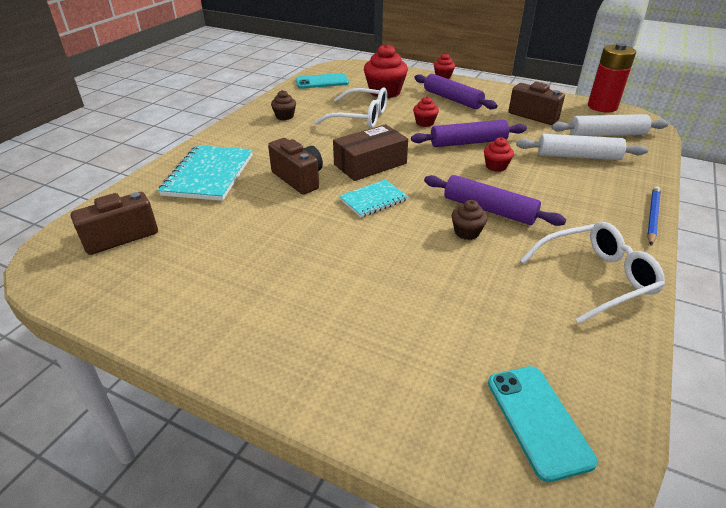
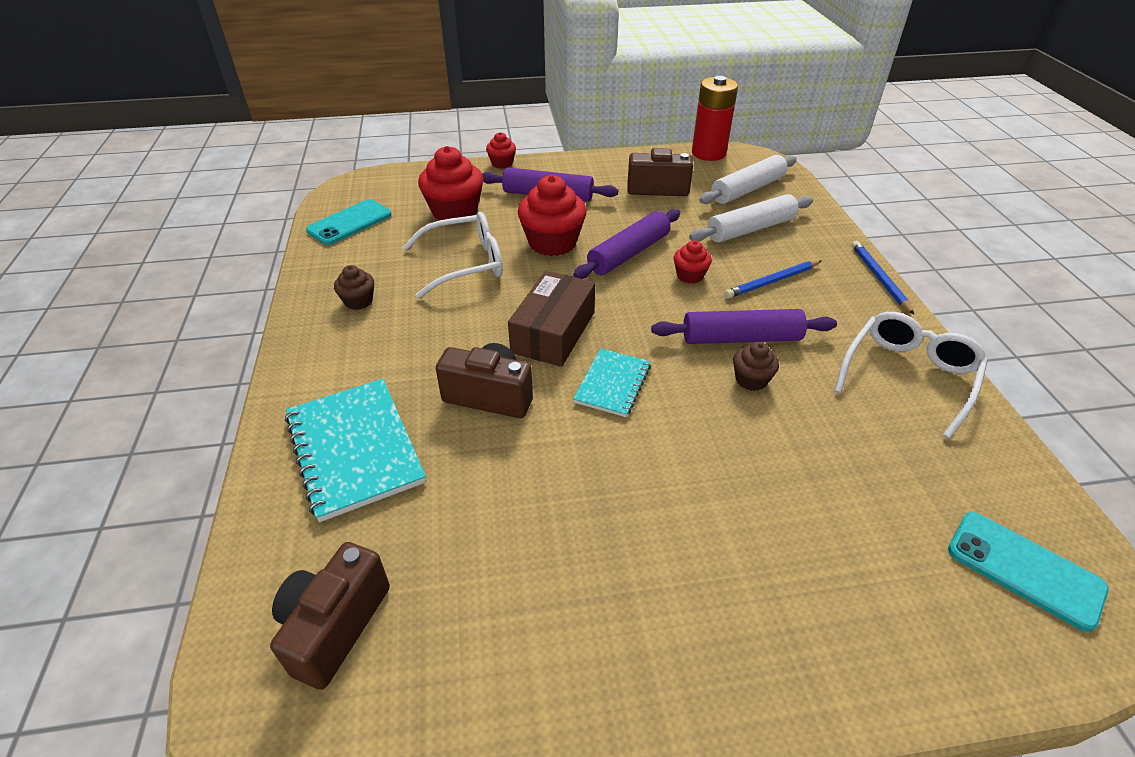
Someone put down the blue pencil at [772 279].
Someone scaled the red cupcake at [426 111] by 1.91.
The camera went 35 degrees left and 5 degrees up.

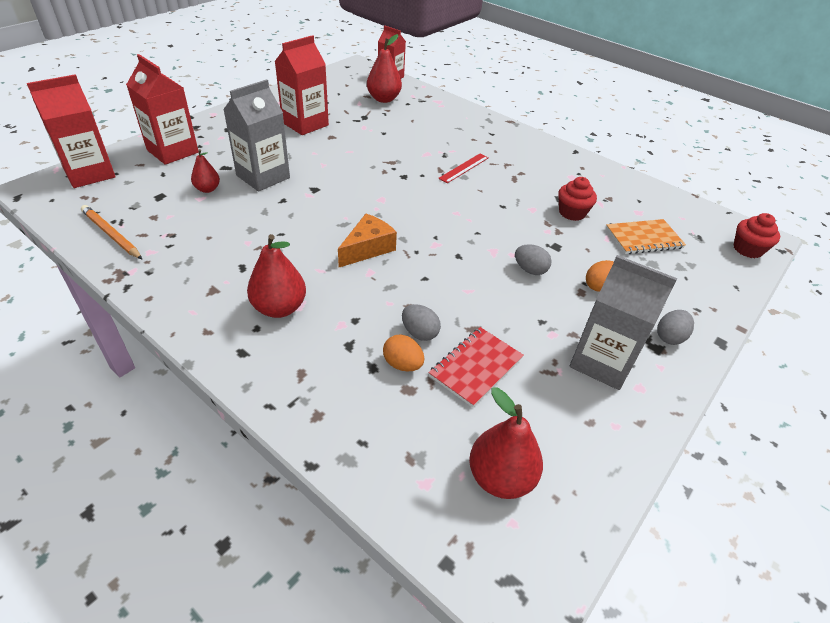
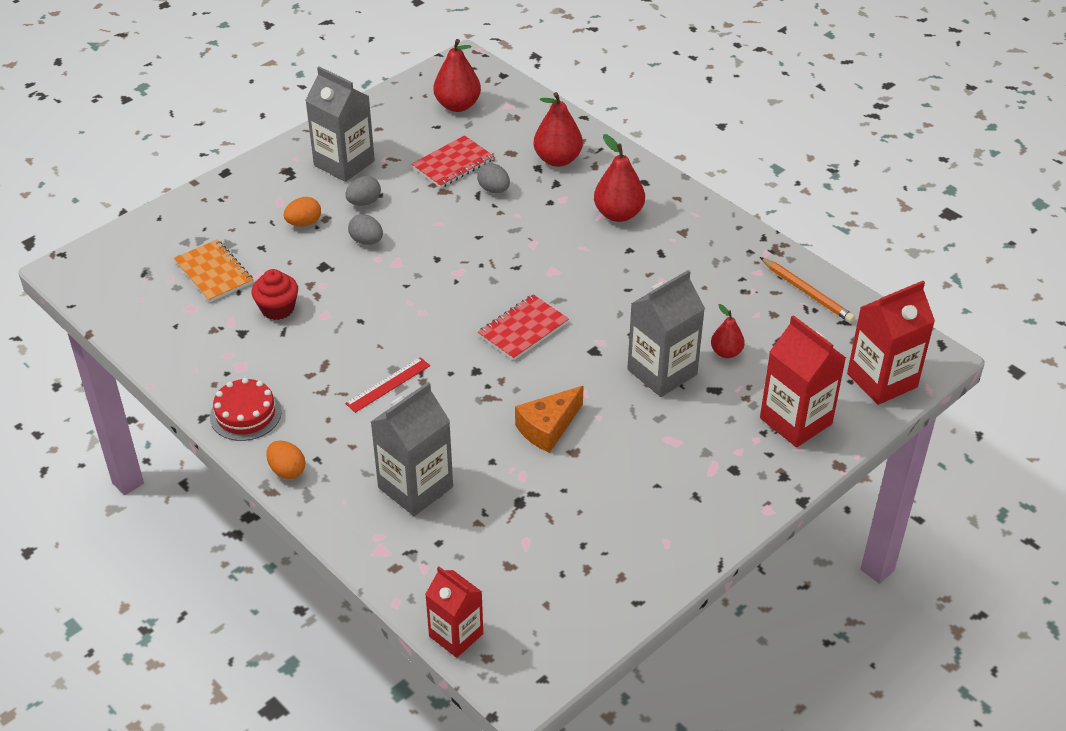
Someone took away the red carton at [301 85].
Someone took away the red cupcake at [756 235].
Someone put down the red cake at [246 409].
Someone put down the grey carton at [412 449].
Someone put down the red notebook at [523 327].
Someone carried the orange cheese from [367 240] to [549 419].
Someone carried the red pear from [384 68] to [558 129].
Someone carried the orange egg from [403 353] to [285 460].
Someone carried the grey egg from [675 327] to [363 191].
Someone rotated the orange notebook at [646 236] by 60 degrees clockwise.
The camera went 170 degrees left and 0 degrees up.

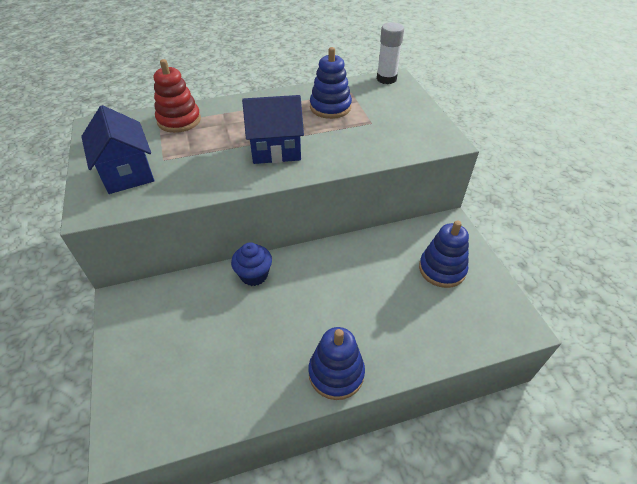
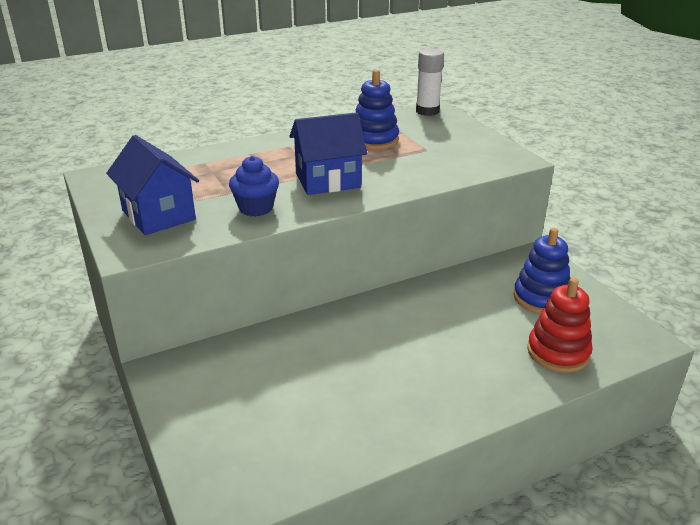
Someone took away the blue stacking toy at [336 363].
Someone carried the red stacking toy from [177 96] to [560 325].
Someone carried the blue cupcake from [251 264] to [254 186].
The camera went 10 degrees left and 15 degrees down.

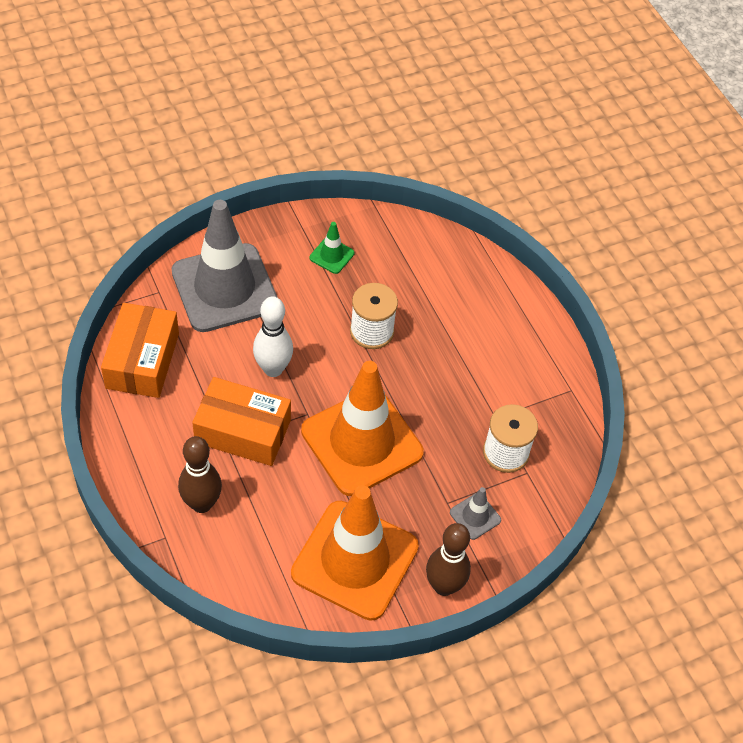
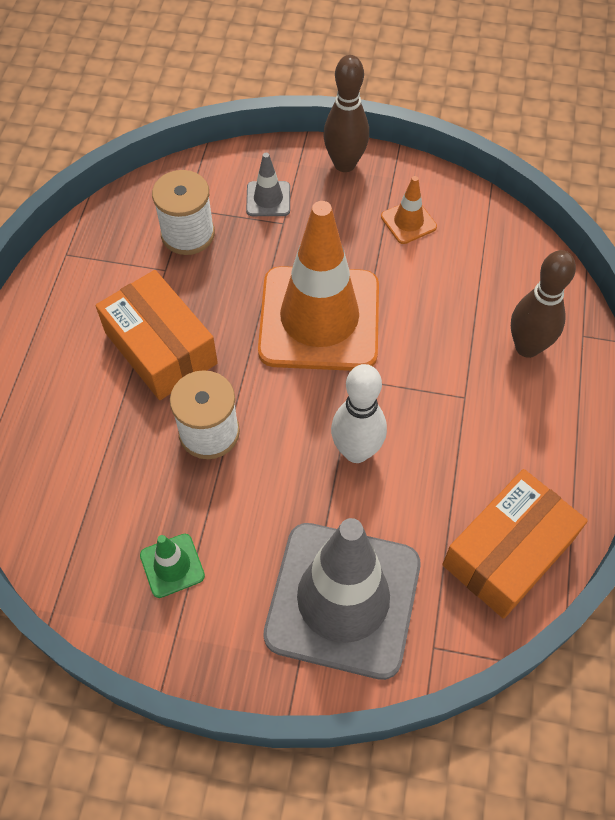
Someone carried the orange box from [241 421] to [157 335].
Someone scaled the orange traffic cone at [355 552] by 0.40.
The camera went 140 degrees left and 5 degrees up.

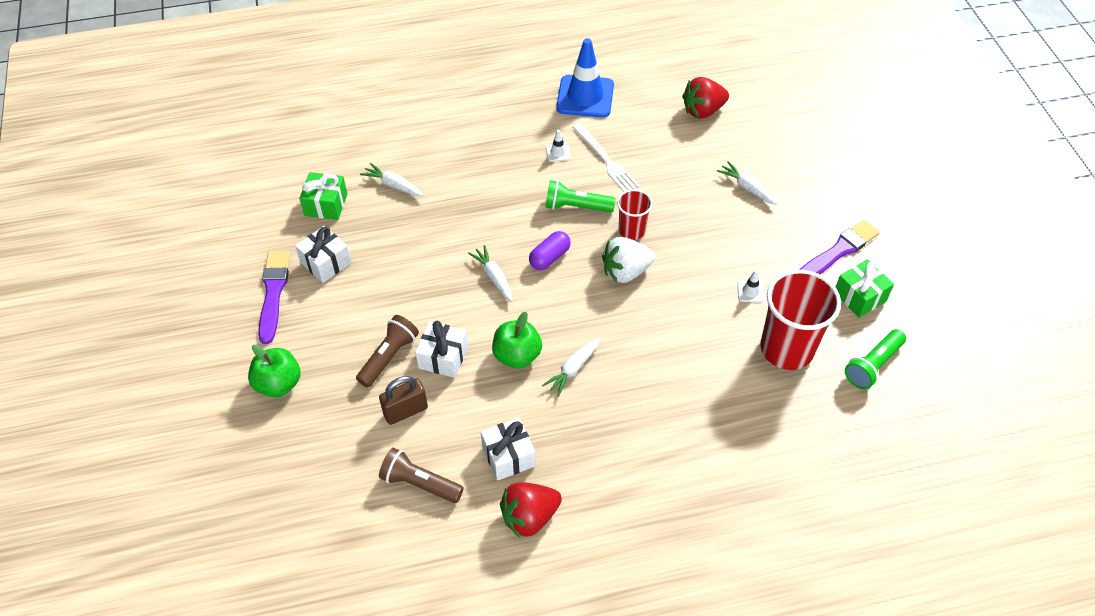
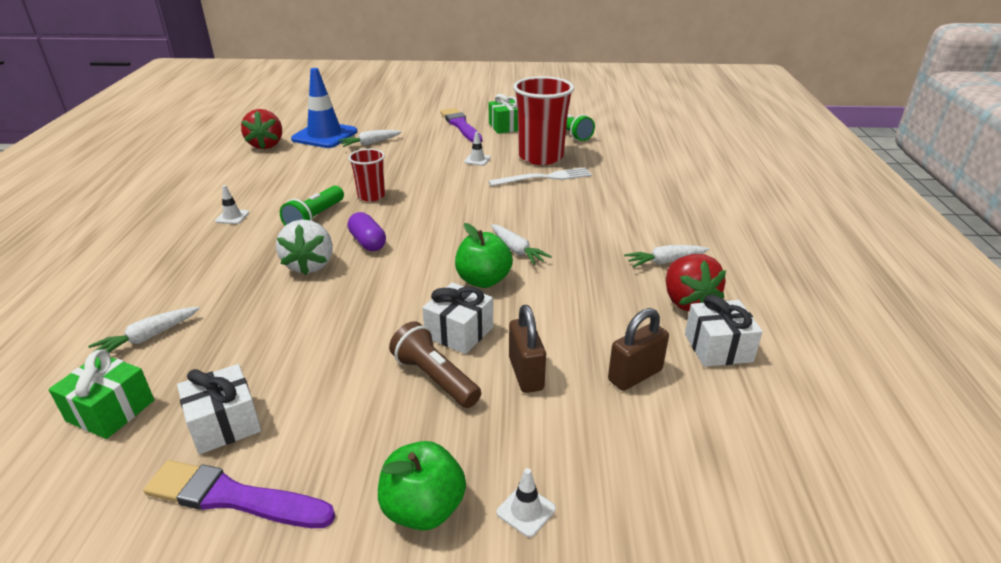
Someone put down the white traffic cone at [526 502].
Someone carried the white carrot from [490 273] to [666 256].
Someone carried the white gift from [508 449] to [724 331].
Someone carried the blue traffic cone from [585 78] to [324 108].
Someone carried the white fork from [606 157] to [540 176].
Someone carried the white strawberry from [628 260] to [304 247].
Someone swapped the brown flashlight at [421 475] for the brown padlock at [638 349].
The camera went 75 degrees left and 20 degrees down.

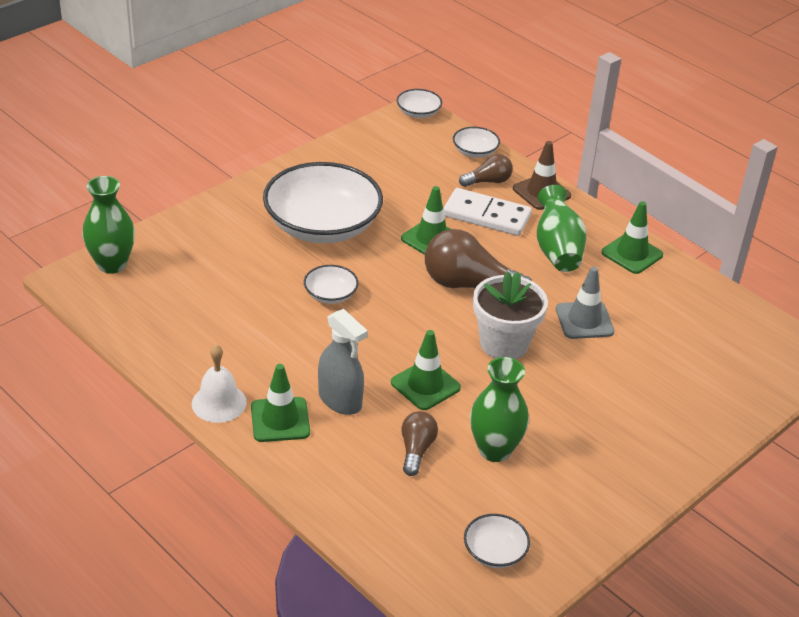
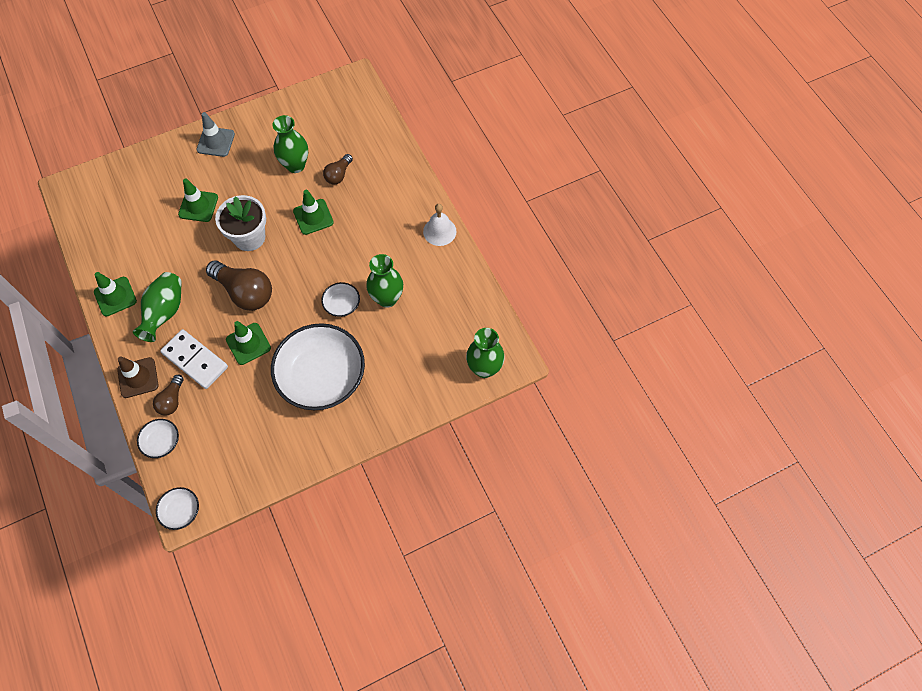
Someone took away the grey spray bottle at [343 362].
Someone took away the white bowl at [497 541].
Someone put down the green vase at [384 281].
Someone carried the green traffic cone from [280 403] to [198 200].
Someone carried the grey traffic cone from [585 303] to [215 134].
Someone rotated the brown light bulb at [486 170] by 75 degrees counterclockwise.
The camera went 160 degrees left and 25 degrees up.

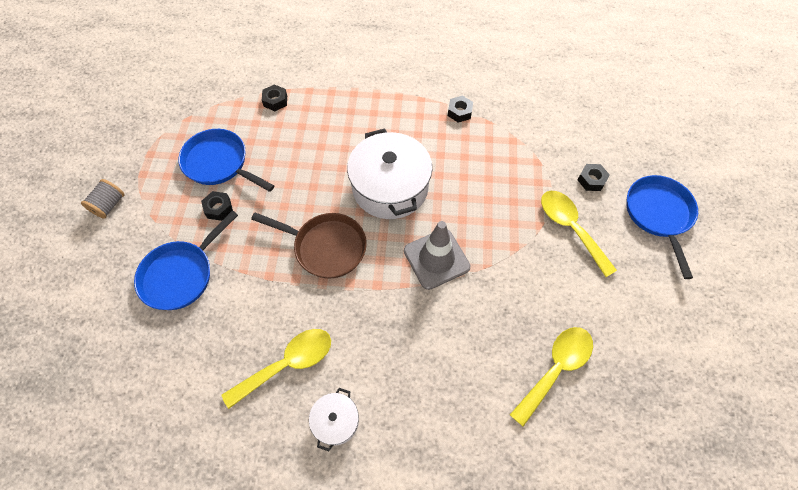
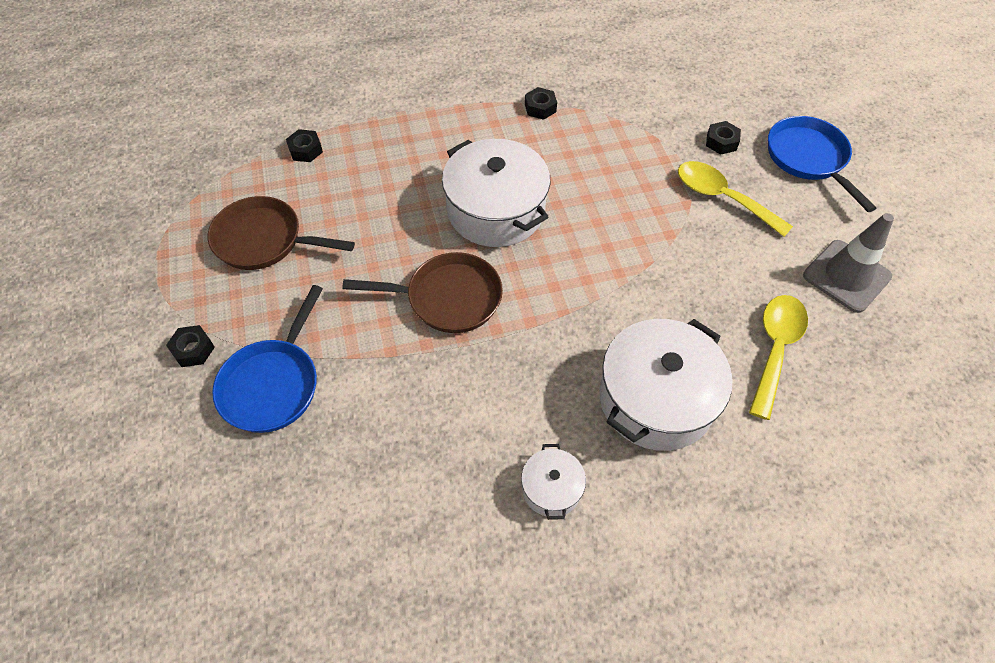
Someone took away the grey spool at [103 199].
Someone took away the yellow spoon at [276 369].
Someone put down the white pot at [666 385].
Someone carried the black nut from [217 206] to [190 346].
Someone carried the grey traffic cone from [437 255] to [848 263].
Someone repainted the blue pan at [226 160], which became the brown pan at [281 233].
The camera went 20 degrees left and 5 degrees down.

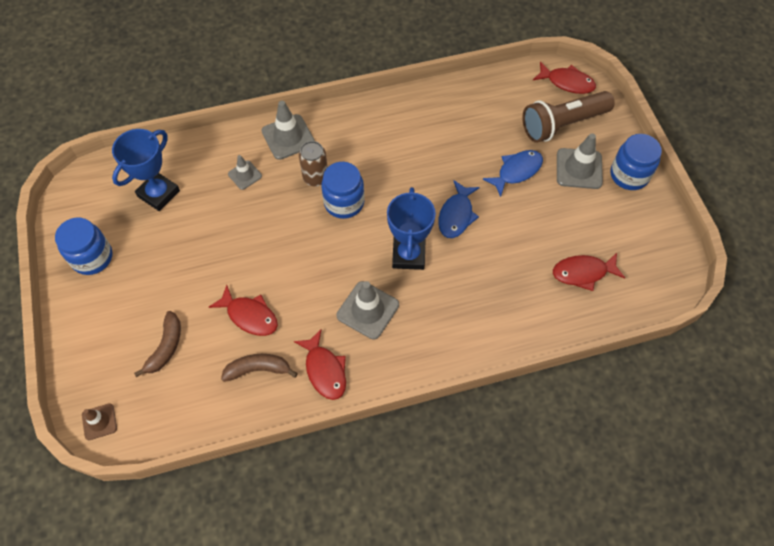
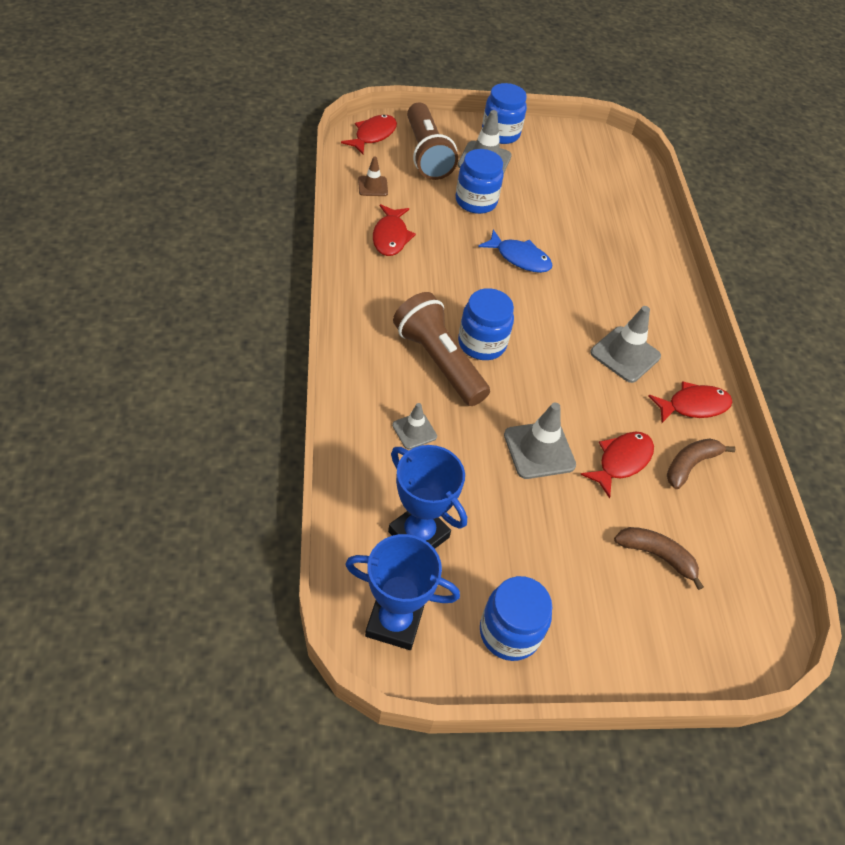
Someone carried the brown traffic cone from [99 421] to [373 176].
Someone carried the grey traffic cone from [288 130] to [540 441].
Someone carried the blue trophy from [411 228] to [402 592].
Someone carried the red fish from [589 272] to [394 230].
Someone swapped the brown can at [313 164] for the brown flashlight at [441 349].
Someone swapped the blue fish at [513 173] for the blue jar at [480 181].
Someone rotated the brown banana at [259 368] by 45 degrees clockwise.
The camera went 85 degrees left and 10 degrees down.

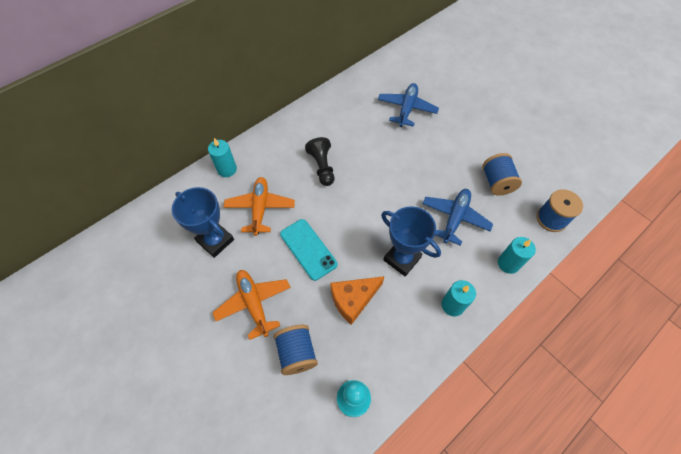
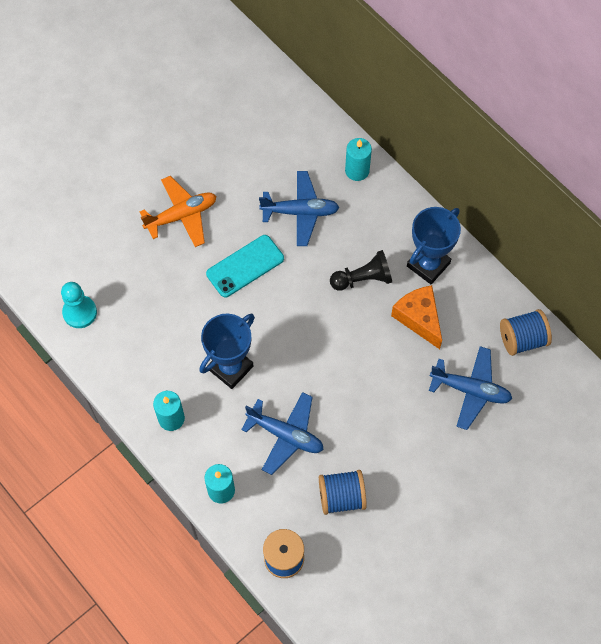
Someone carried the blue trophy from [203 222] to [434 245].
Someone carried the blue spool from [296 350] to [526 332].
Someone carried the orange cheese from [357 300] to [416 317].
Someone repainted the orange plane at [259 206], which became the blue plane at [299 208].
The camera went 90 degrees right and 5 degrees up.

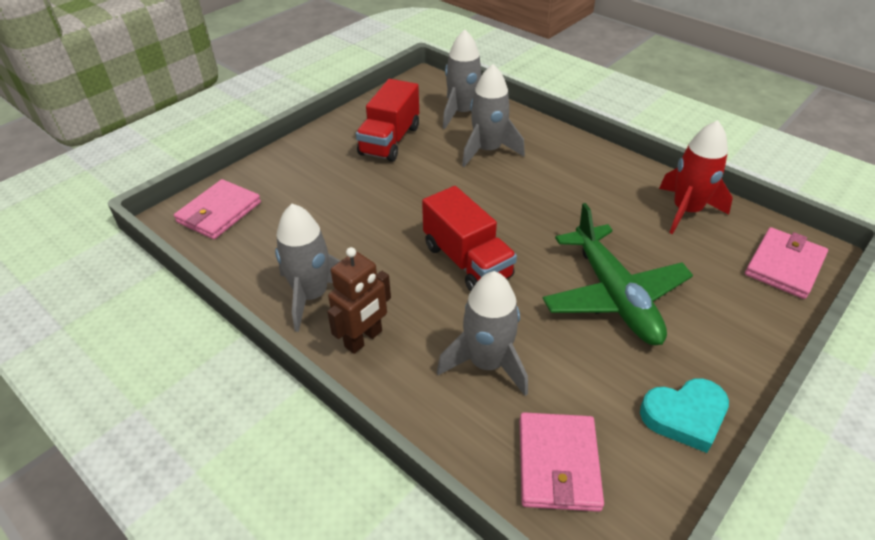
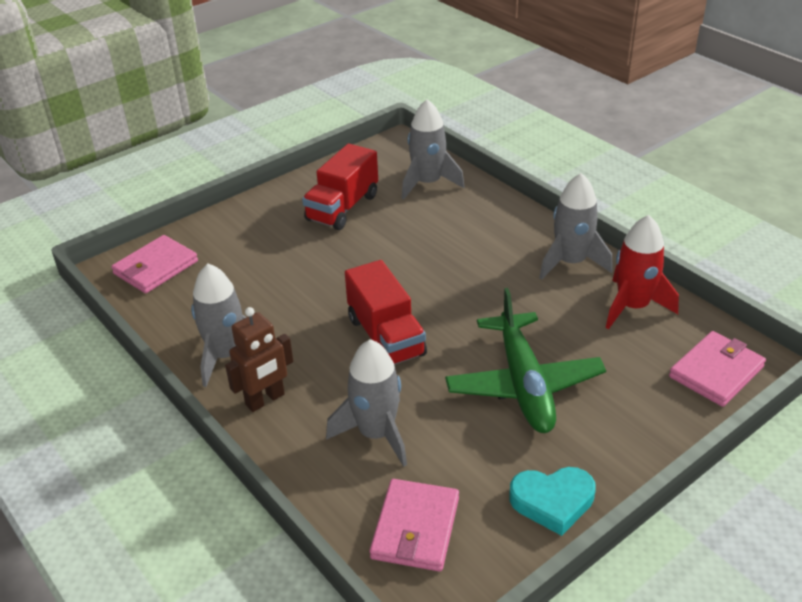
Someone carried the grey rocket from [493 115] to [576 226].
The camera went 10 degrees right and 5 degrees down.

